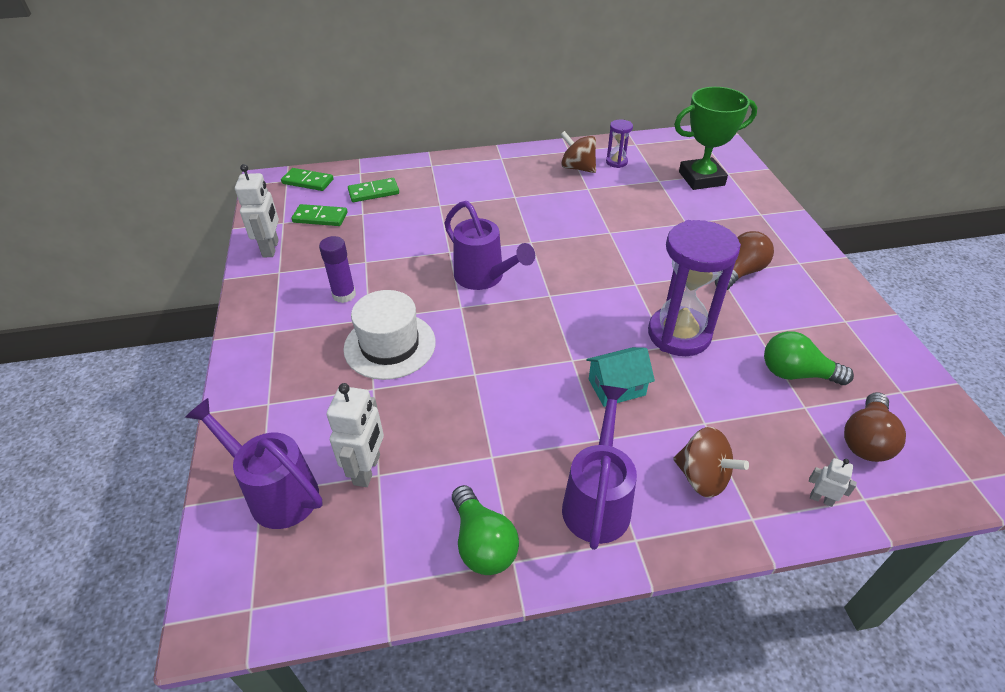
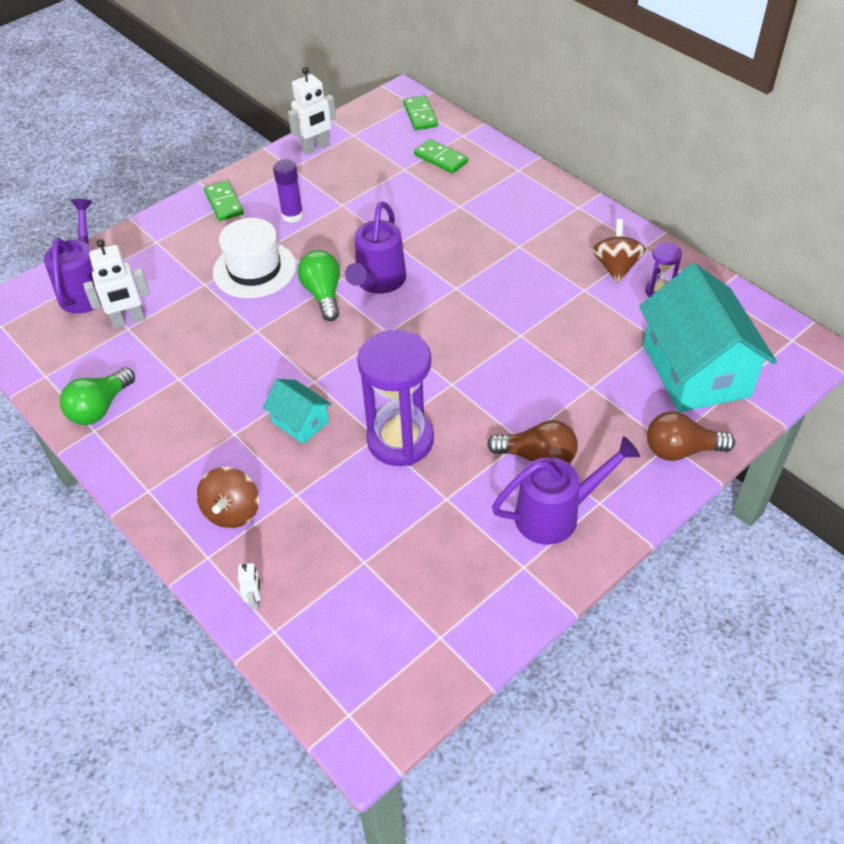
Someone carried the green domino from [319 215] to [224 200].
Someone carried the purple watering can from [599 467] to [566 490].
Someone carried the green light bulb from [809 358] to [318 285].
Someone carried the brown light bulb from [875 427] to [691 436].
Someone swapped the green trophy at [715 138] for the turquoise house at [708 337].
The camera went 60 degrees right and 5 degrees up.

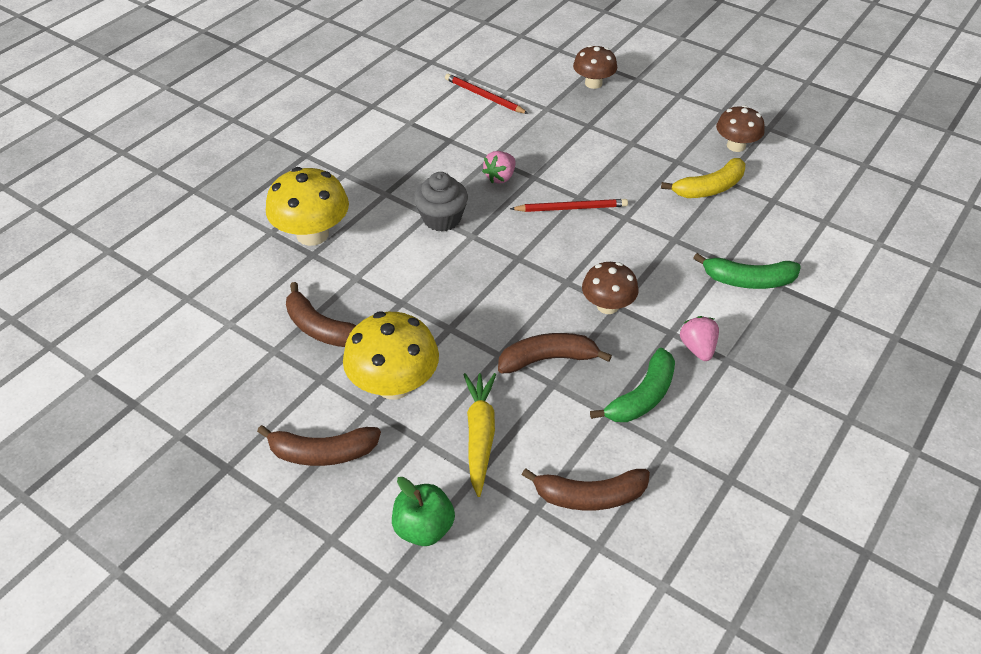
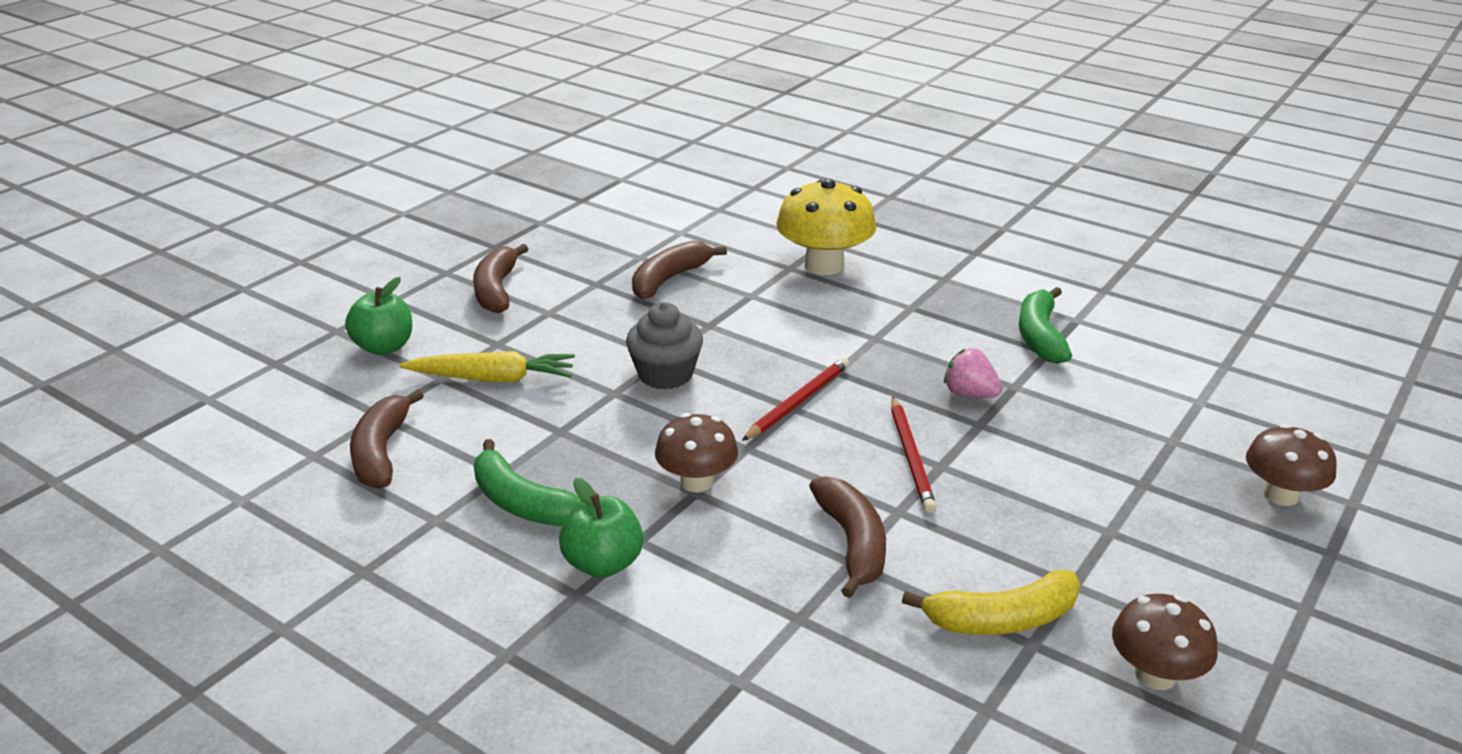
Someone took away the yellow mushroom at [391 356].
Someone carried the grey cupcake from [441 202] to [664 345].
Someone carried the red pencil from [487 94] to [795 399].
Someone carried the brown banana from [555 353] to [847 537].
Someone carried the green banana from [747 271] to [1045 325].
Someone swapped the pink strawberry at [699 338] for the green apple at [601 528].
Someone rotated the yellow banana at [703 178] by 75 degrees counterclockwise.
The camera went 90 degrees right and 15 degrees down.

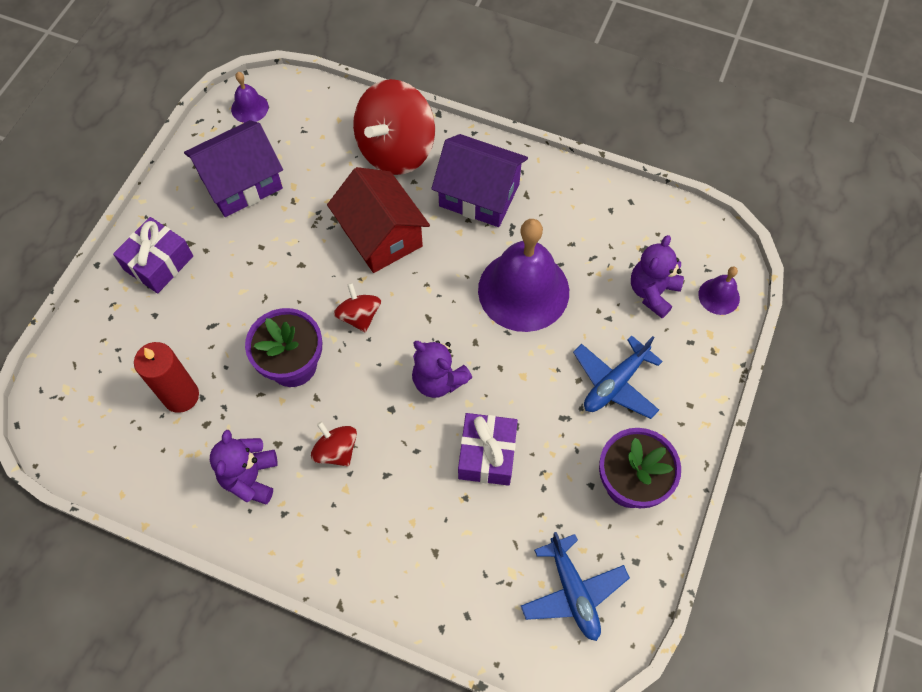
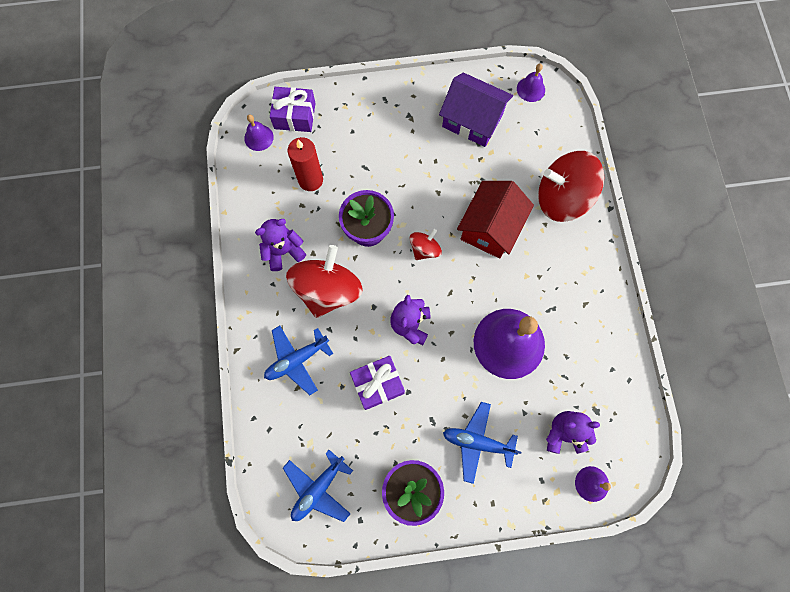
Someone took away the purple house at [479 180].
Someone put down the purple bell at [259 132].
Someone put down the blue plane at [298 360].
Someone carried the purple gift from [153 255] to [293 109].
Someone scaled the red spinning top at [334 444] by 2.02.
The camera went 60 degrees right and 10 degrees up.

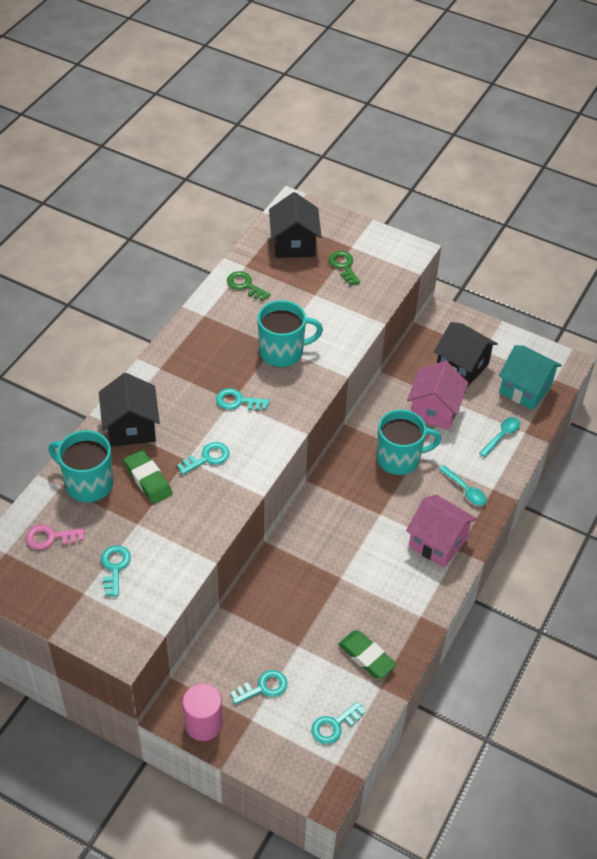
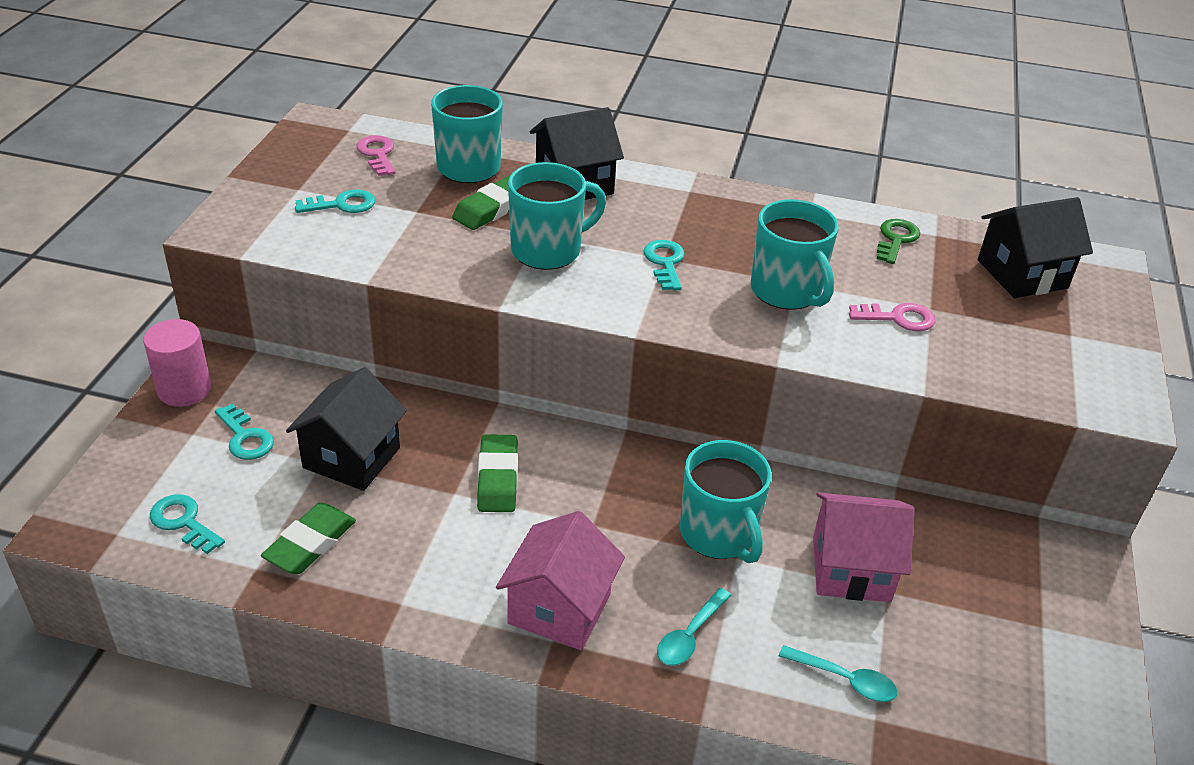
Someone took away the green key at [344 268].
Someone took away the turquoise house at [530 377].
Someone put down the green eraser at [497 473].
Someone put down the pink key at [892 317].
Someone carried the black house from [466 354] to [346 429].
Someone swapped the turquoise key at [203 458] for the turquoise mug at [557 216].
The camera went 75 degrees right and 10 degrees down.

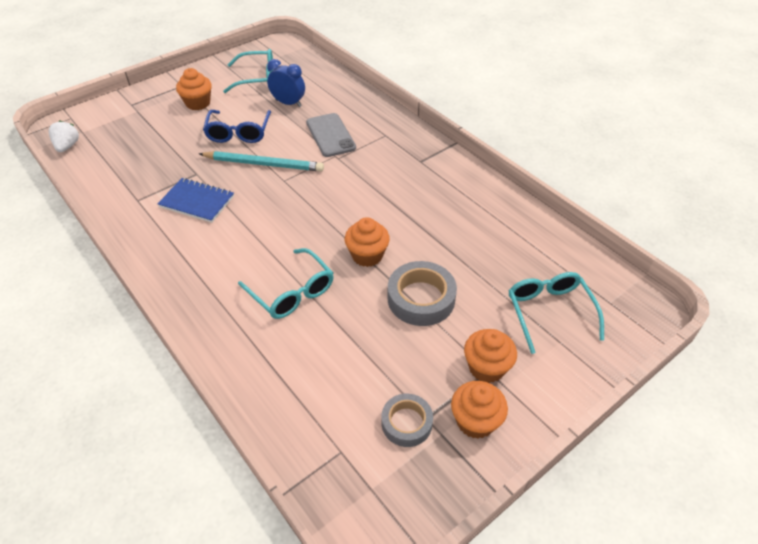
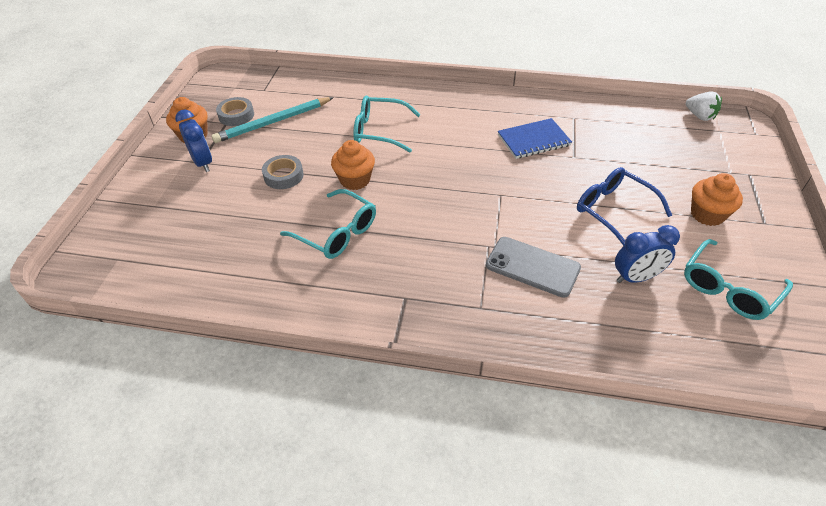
Someone carried the turquoise pencil from [261 161] to [273 120].
Someone carried the turquoise glasses from [556 313] to [328 224].
Someone swapped the orange cupcake at [490 356] for the blue clock at [193 141].
Someone scaled the grey tape at [422 293] by 0.64.
The camera went 140 degrees right and 0 degrees up.

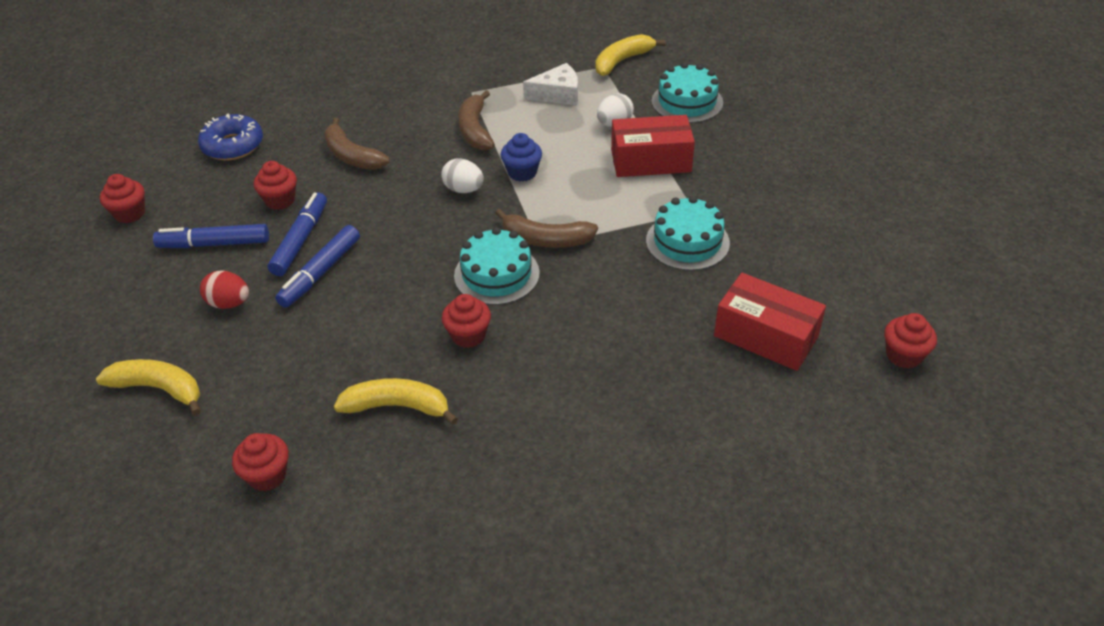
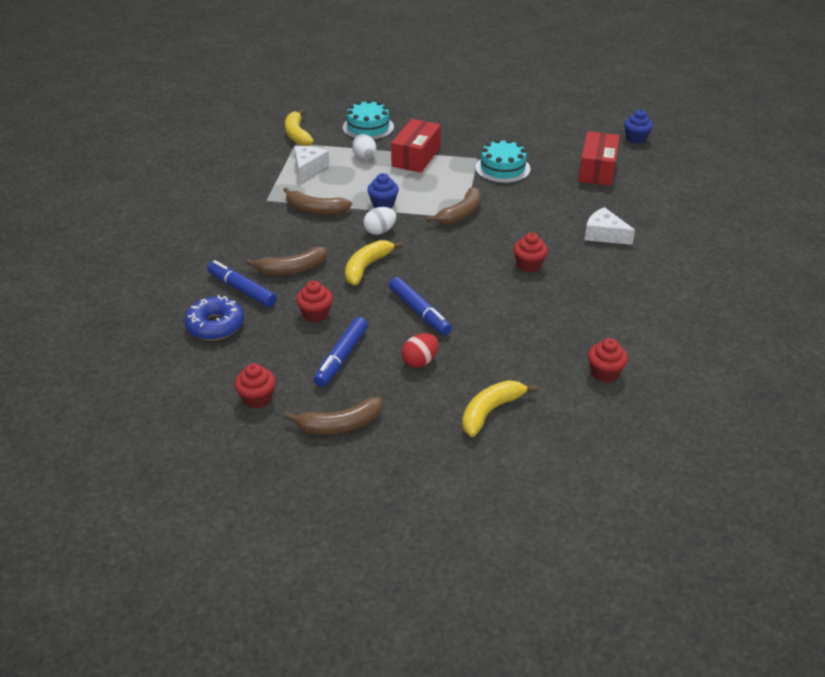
Someone took away the turquoise cake at [497 266].
Someone put down the brown banana at [333 416].
Someone put down the white cheese at [610 226].
Someone carried the blue marker from [297 234] to [242 283].
Someone carried the yellow banana from [396 401] to [374 262].
Someone repainted the red cupcake at [910 341], which became the blue cupcake at [638 126].
Someone rotated the red box at [770 322] by 45 degrees counterclockwise.
The camera went 65 degrees left and 5 degrees down.

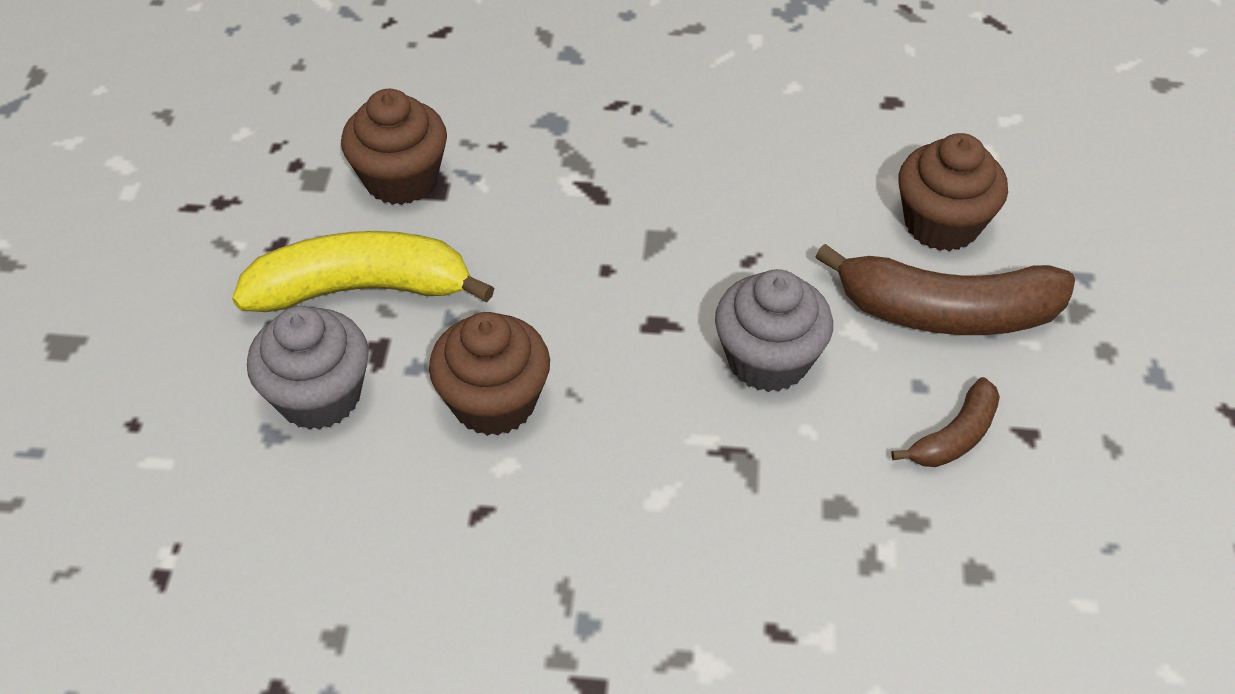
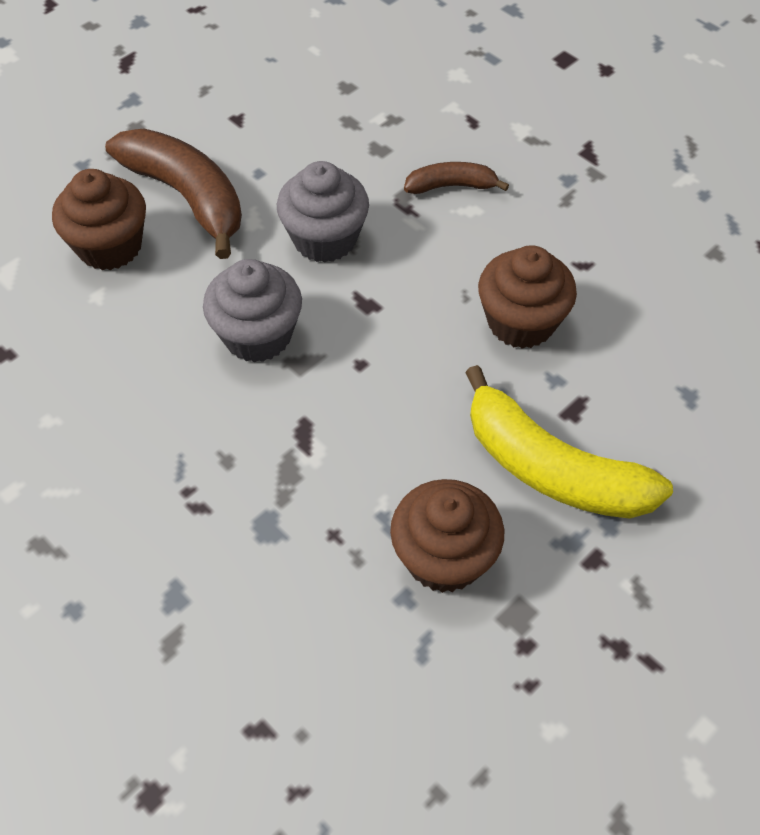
Someone carried the grey cupcake from [308 368] to [252 311].
Someone carried the brown banana from [945 422] to [456 178].
The camera went 140 degrees left and 5 degrees up.

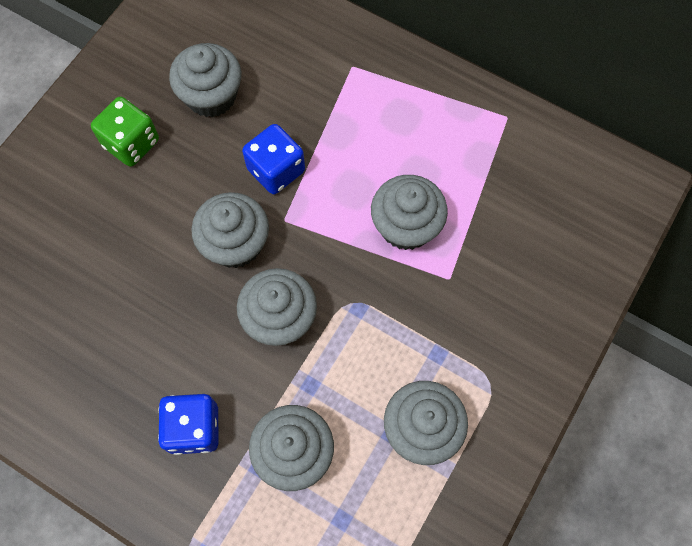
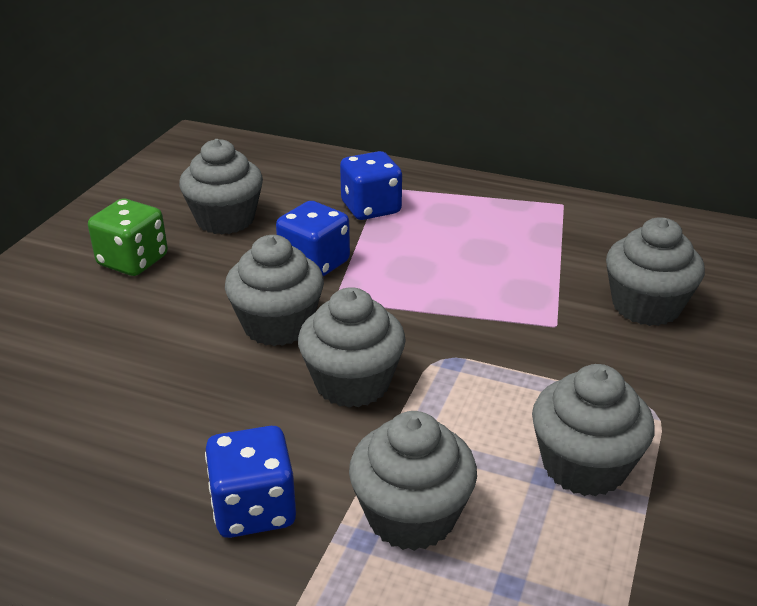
Someone put down the blue dice at [371 185].
Someone carried the grey cupcake from [409 212] to [655 271].
The camera went 10 degrees left and 35 degrees down.

